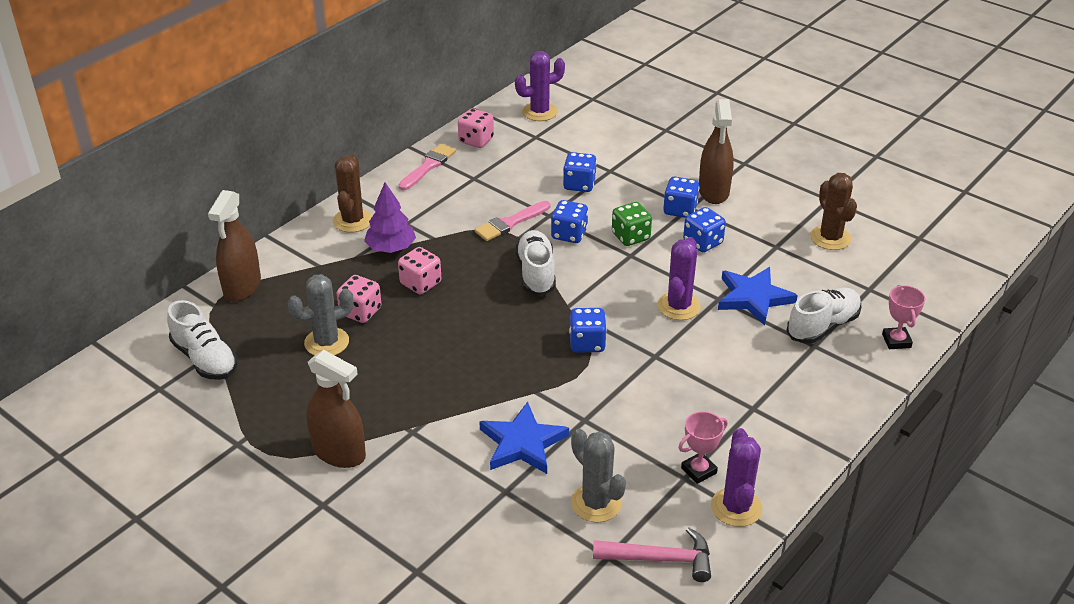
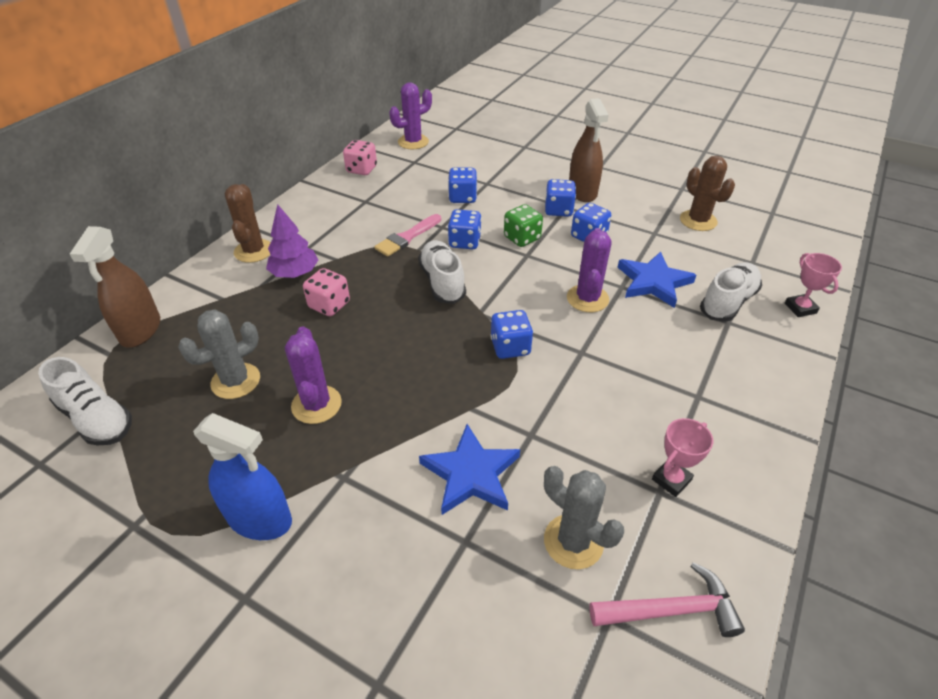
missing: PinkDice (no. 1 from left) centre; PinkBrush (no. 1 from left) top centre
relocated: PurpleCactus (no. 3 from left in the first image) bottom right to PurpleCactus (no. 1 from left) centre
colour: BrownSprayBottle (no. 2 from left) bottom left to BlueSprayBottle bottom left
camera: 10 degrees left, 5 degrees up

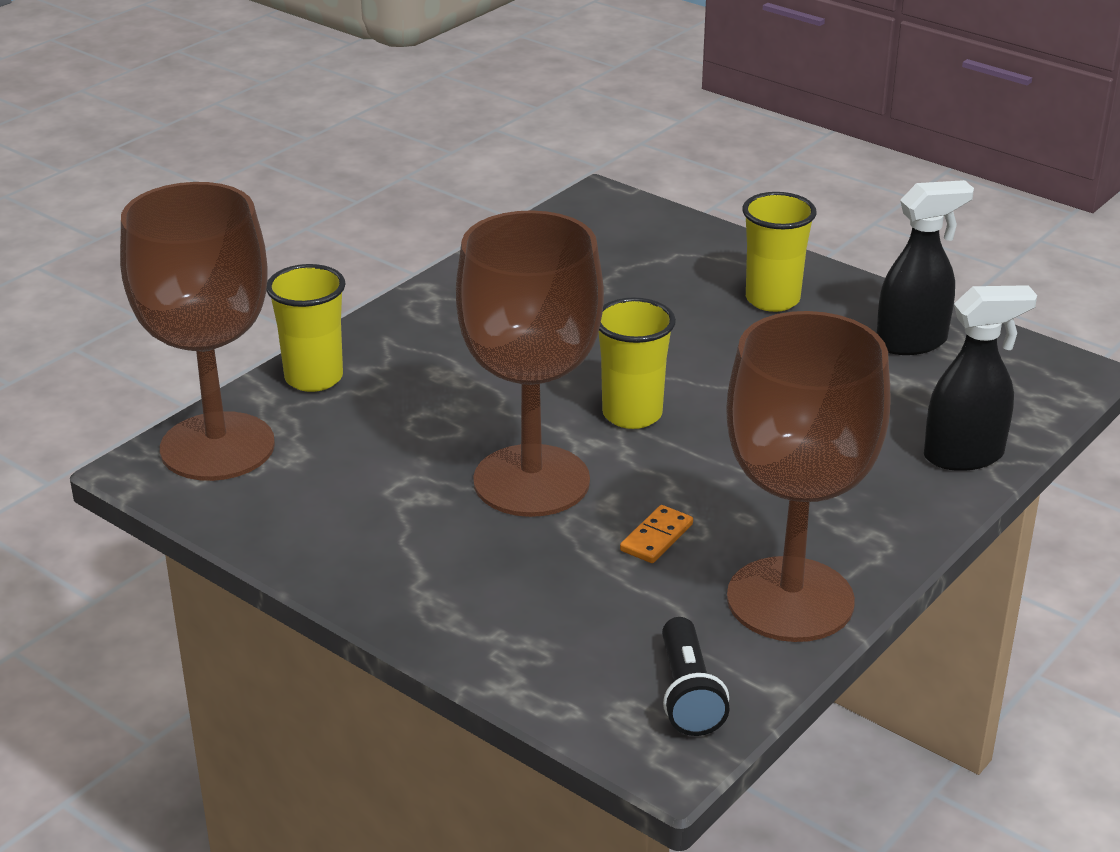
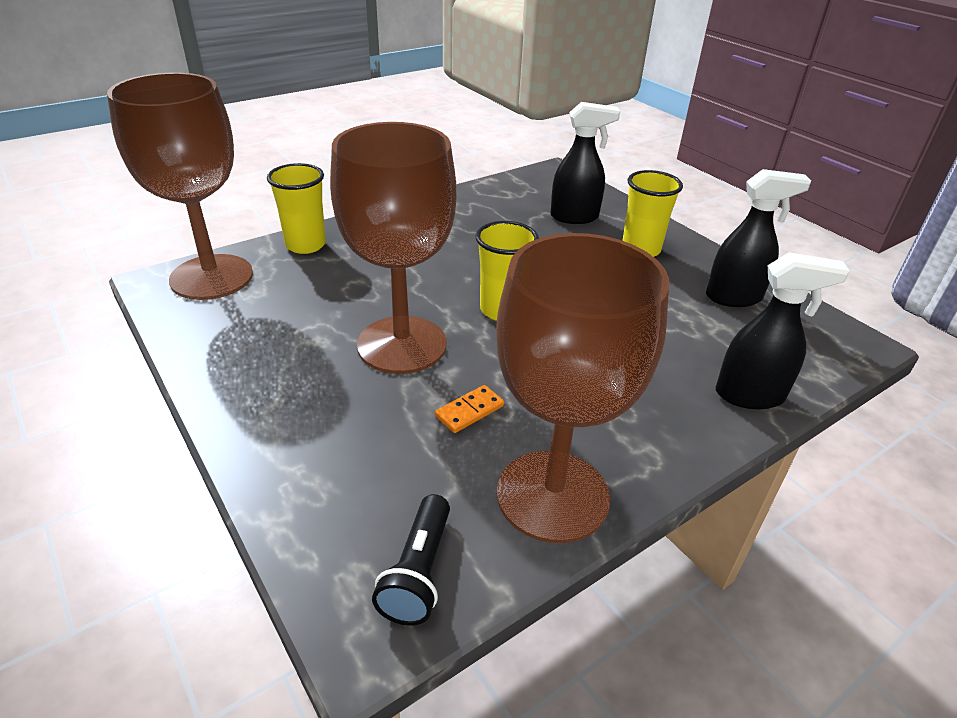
appeared: BlackSprayBottle (no. 1 from left) top centre
camera: 15 degrees right, 5 degrees up

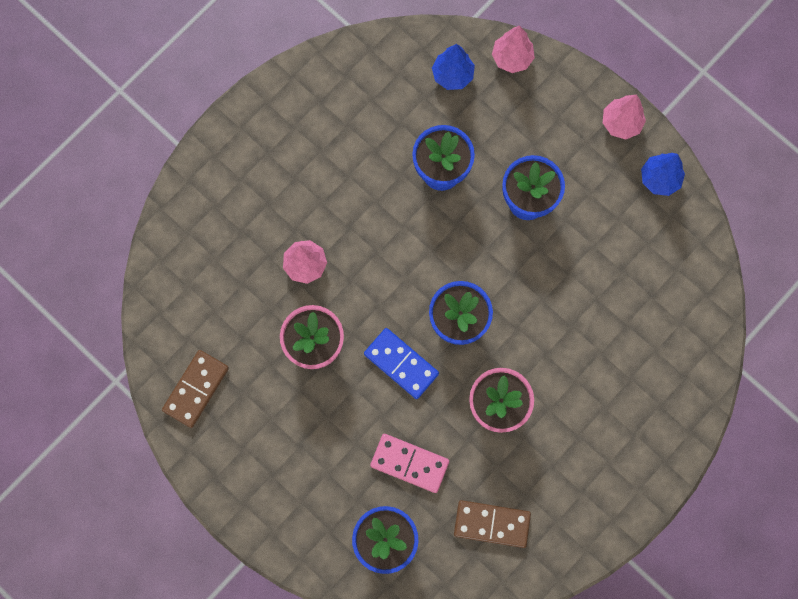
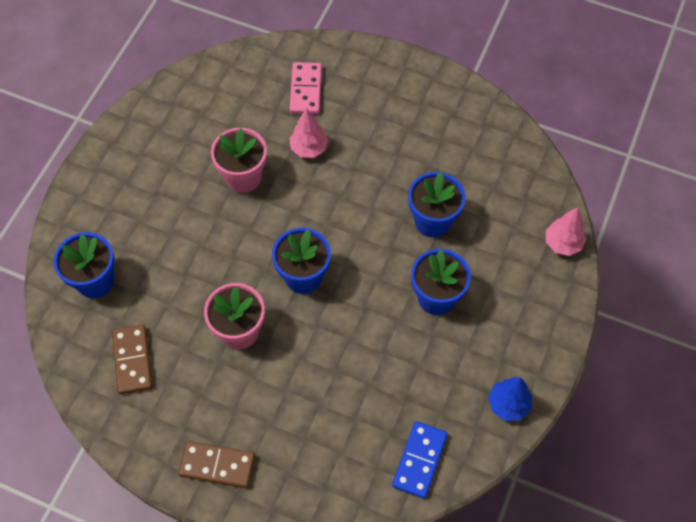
missing: BlueTree (no. 1 from left) top centre; PinkTree (no. 3 from left) top right
relocated: BrownDomino (no. 1 from left in the first image) middle left to BrownDomino (no. 2 from left) bottom left; BlueDomino centre to bottom centre; PinkDomino bottom centre to top centre
camera: 70 degrees right, 15 degrees down

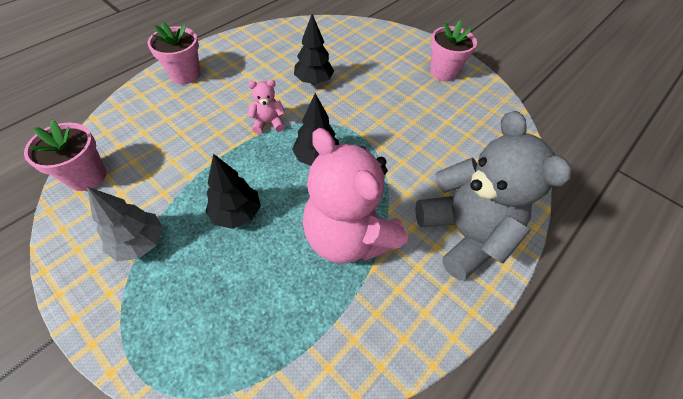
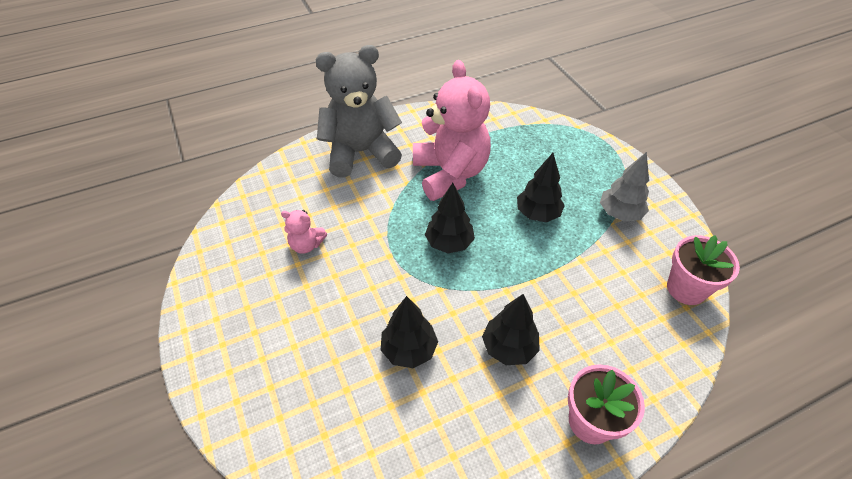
missing: PinkFlowerPot (no. 3 from left) top centre
appeared: BlackTree (no. 3 from left) bottom centre
relocated: PinkTeddyBear (no. 1 from left) top centre to centre
spun: GreyTeddyBear middle right = top centre 75 degrees clockwise
camera: 155 degrees left, 5 degrees down

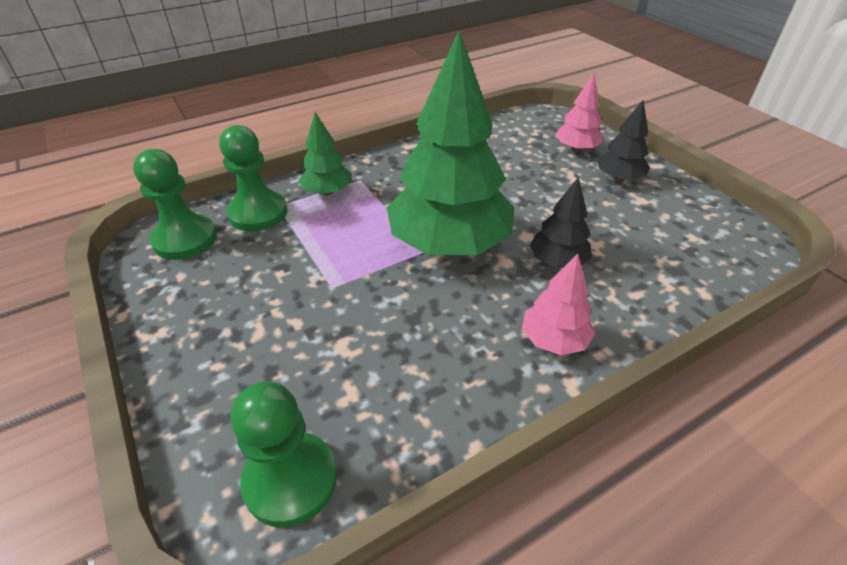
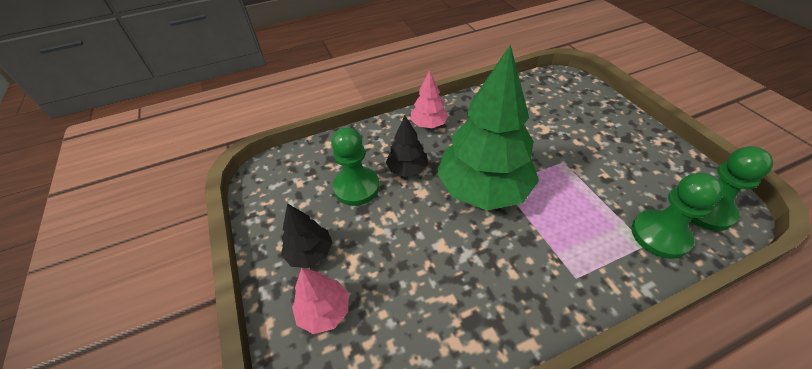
missing: GreenTree (no. 1 from left) top centre
relocated: GreenPawn (no. 3 from left in the first image) bottom centre to GreenPawn (no. 1 from left) centre
camera: 170 degrees left, 5 degrees up

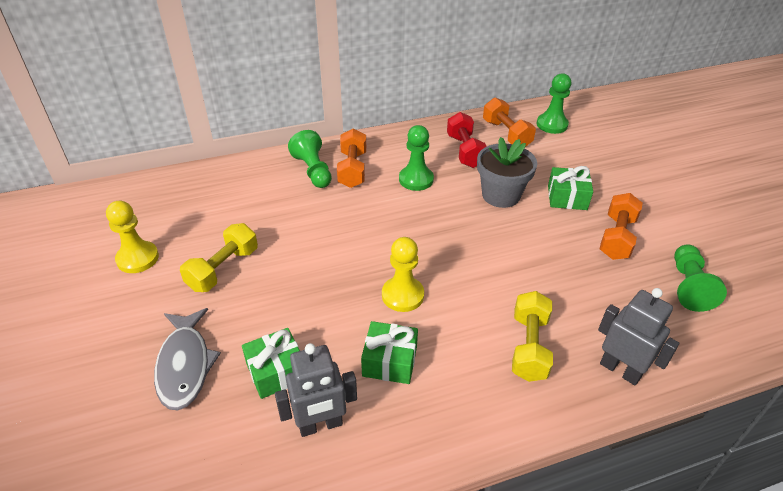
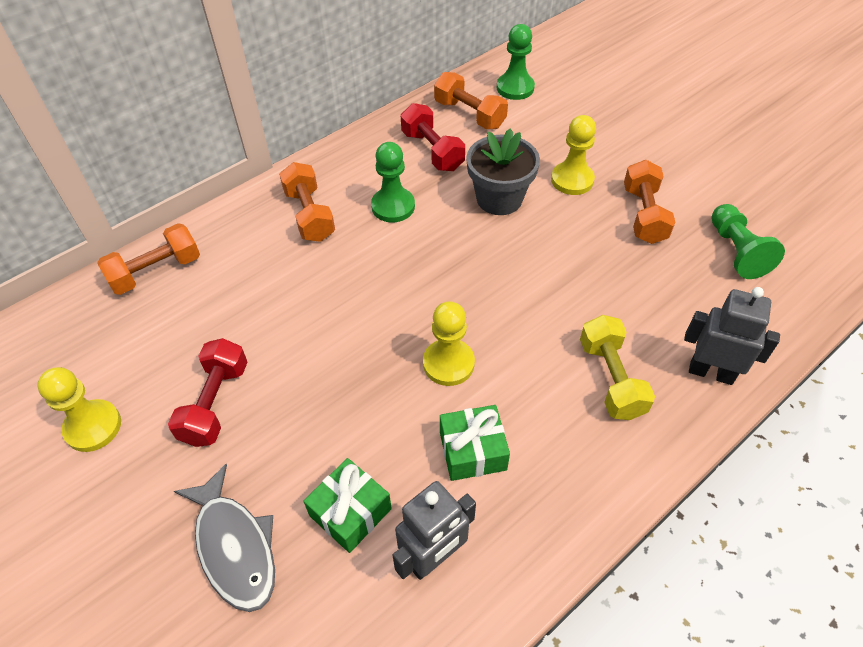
missing: GreenPawn (no. 1 from left) top centre
appeared: OrangeDumbbell (no. 1 from left) middle left
exchanged: GreenGift (no. 3 from left) middle right to YellowPawn (no. 3 from left) top centre
colour: YellowDumbbell (no. 1 from left) middle left to RedDumbbell (no. 1 from left) middle left
camera: 20 degrees left, 10 degrees up

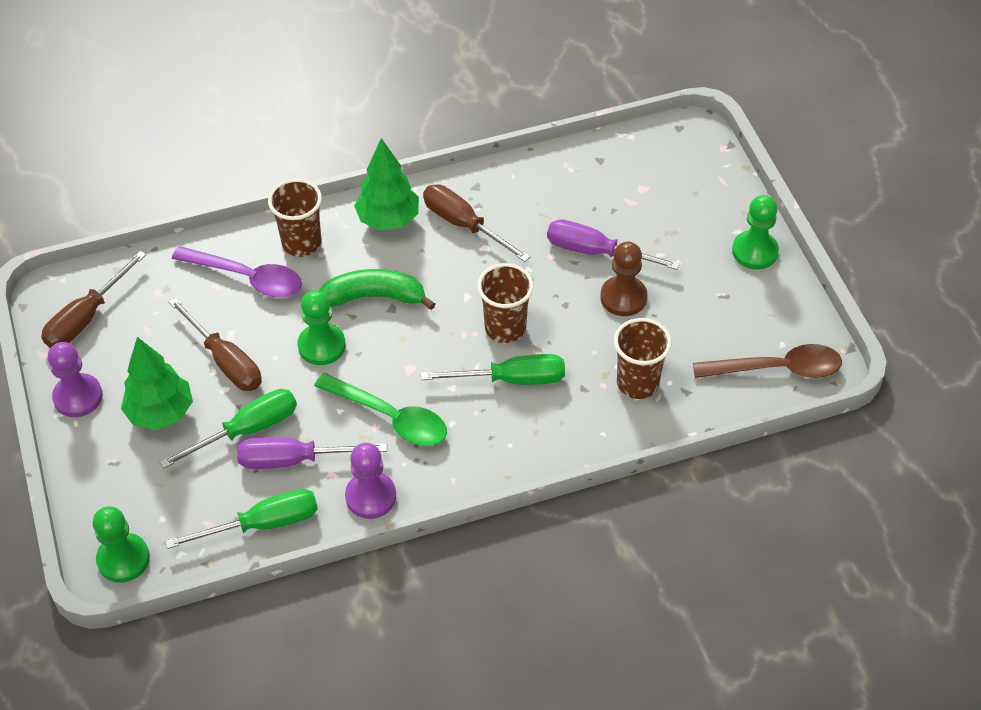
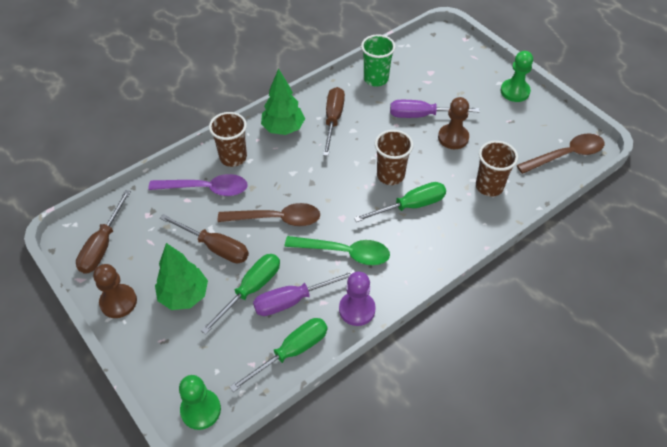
missing: GreenBanana centre
appeared: GreenCup top centre
exchanged: GreenPawn (no. 2 from left) middle left to BrownSpoon (no. 1 from left) centre
colour: PurplePawn (no. 1 from left) middle left to BrownPawn (no. 1 from left) middle left
spun: BrownScrewdriver (no. 3 from left) top centre = top centre 75 degrees clockwise
camera: 20 degrees left, 0 degrees up

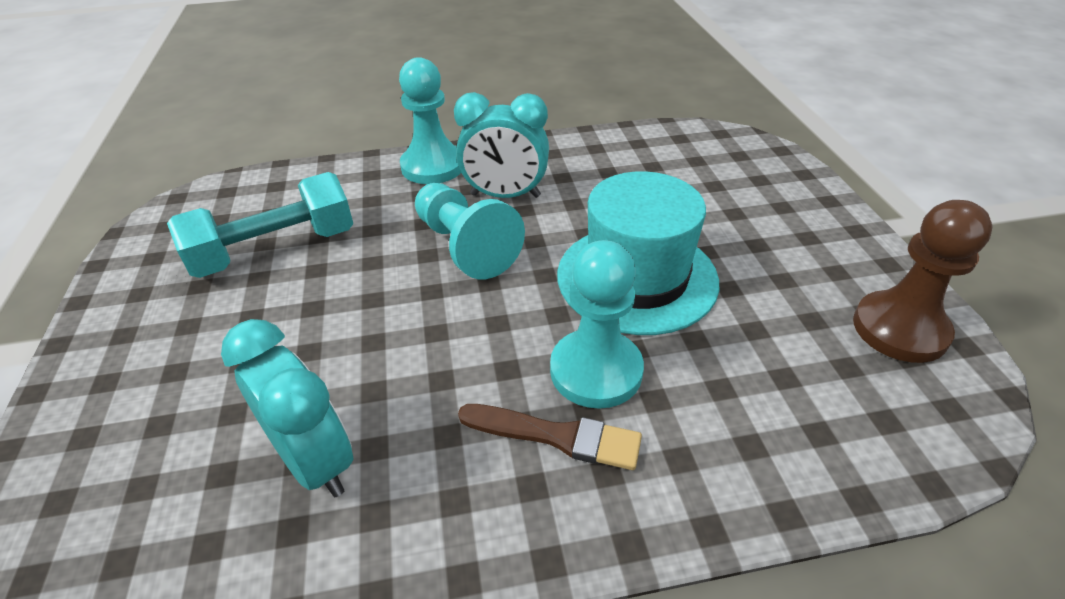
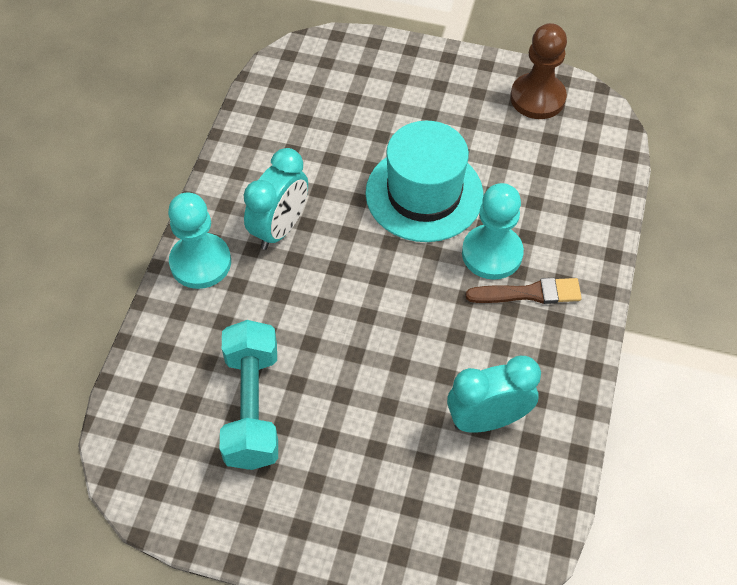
missing: TurquoisePawn (no. 2 from left) centre
spun: BrownBrush bottom centre = middle right 45 degrees clockwise
camera: 65 degrees left, 15 degrees up

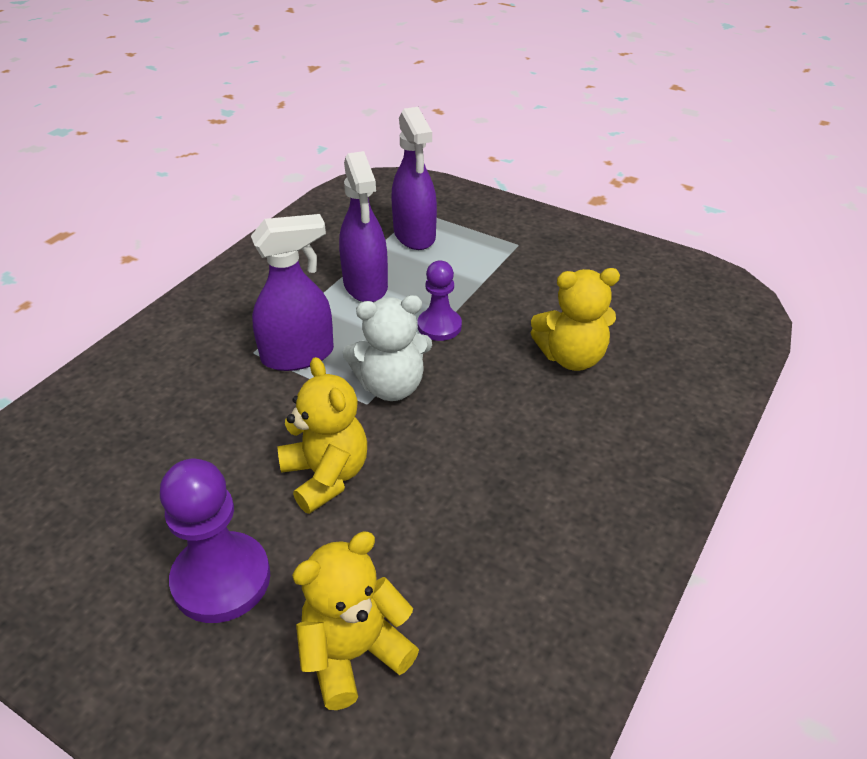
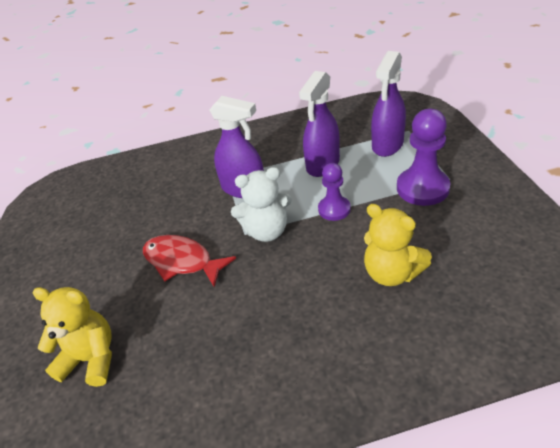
relocated: PurplePawn (no. 1 from left in the first image) bottom left to PurplePawn (no. 2 from left) middle right
exchanged: YellowTeddyBear (no. 1 from left) centre to RedFish centre
spun: WhiteTeddyBear centre = centre 45 degrees counterclockwise
camera: 50 degrees right, 0 degrees up

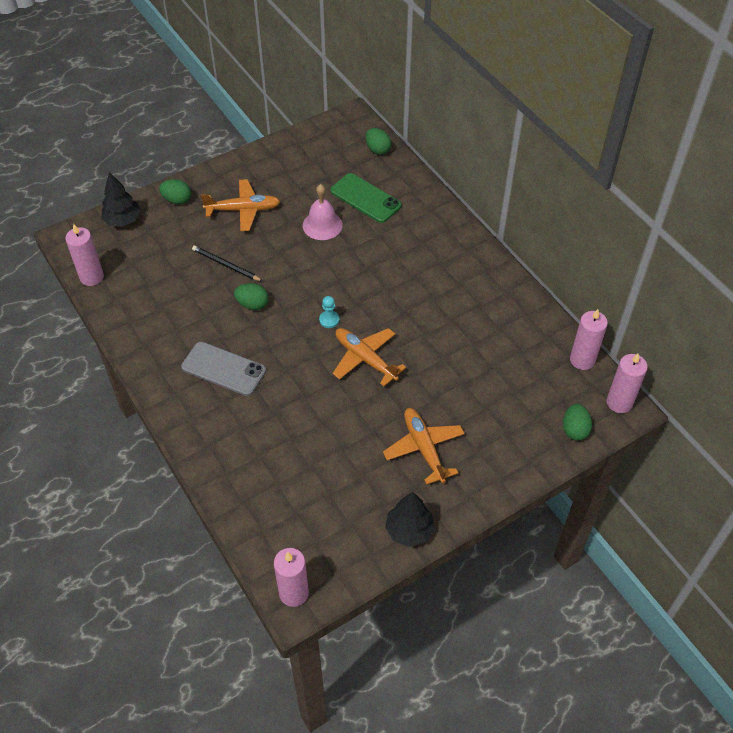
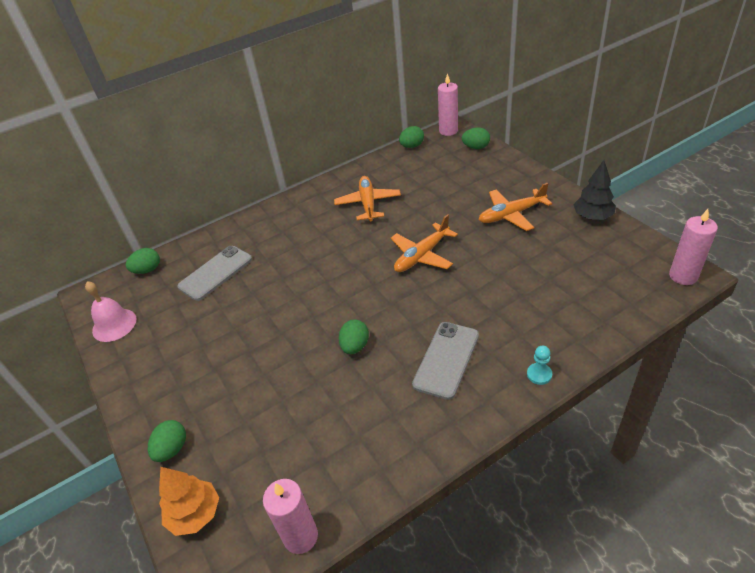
missing: BlackPencil middle left
relocated: OrangePlane (no. 1 from left) top left to centre; PinkBell top centre to middle left; TurquoisePawn centre to middle right
exchanged: PinkCandle (no. 3 from left) middle right to GreenEgg (no. 4 from left) top centre
colour: BlackTree (no. 1 from left) top left to OrangeTree bottom left; GreenPhone top centre to GreyPhone (no. 1 from left) middle left
camera: 85 degrees left, 10 degrees down

